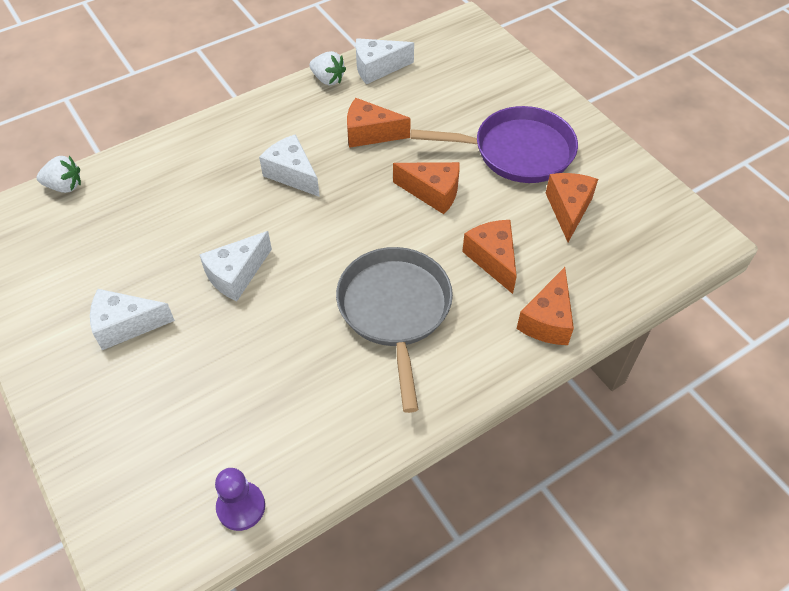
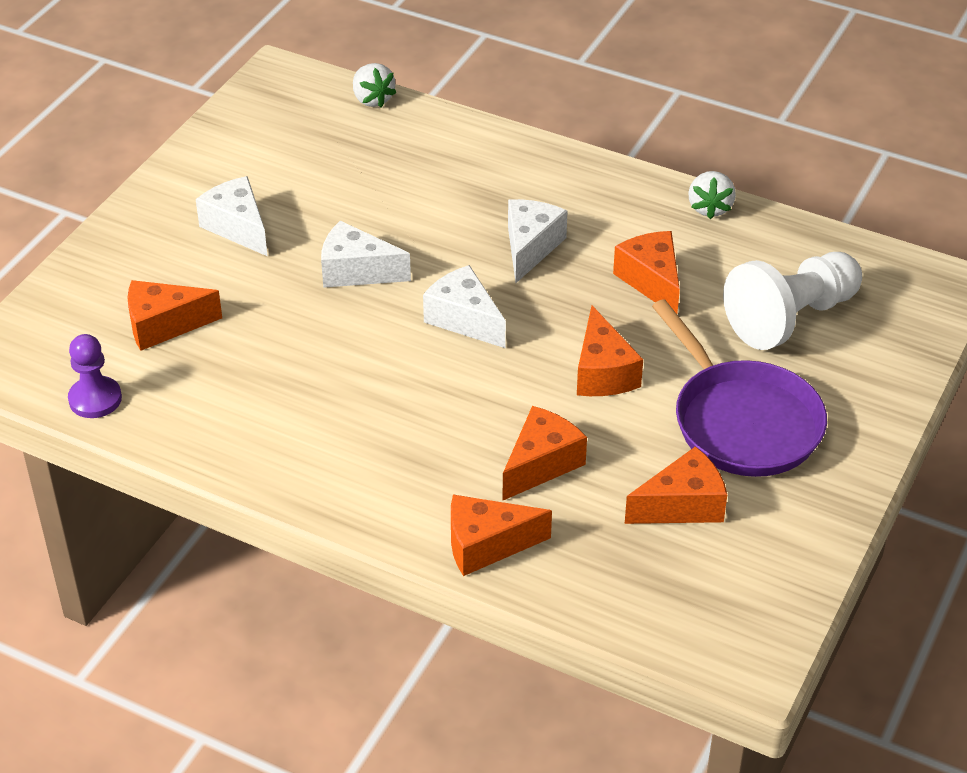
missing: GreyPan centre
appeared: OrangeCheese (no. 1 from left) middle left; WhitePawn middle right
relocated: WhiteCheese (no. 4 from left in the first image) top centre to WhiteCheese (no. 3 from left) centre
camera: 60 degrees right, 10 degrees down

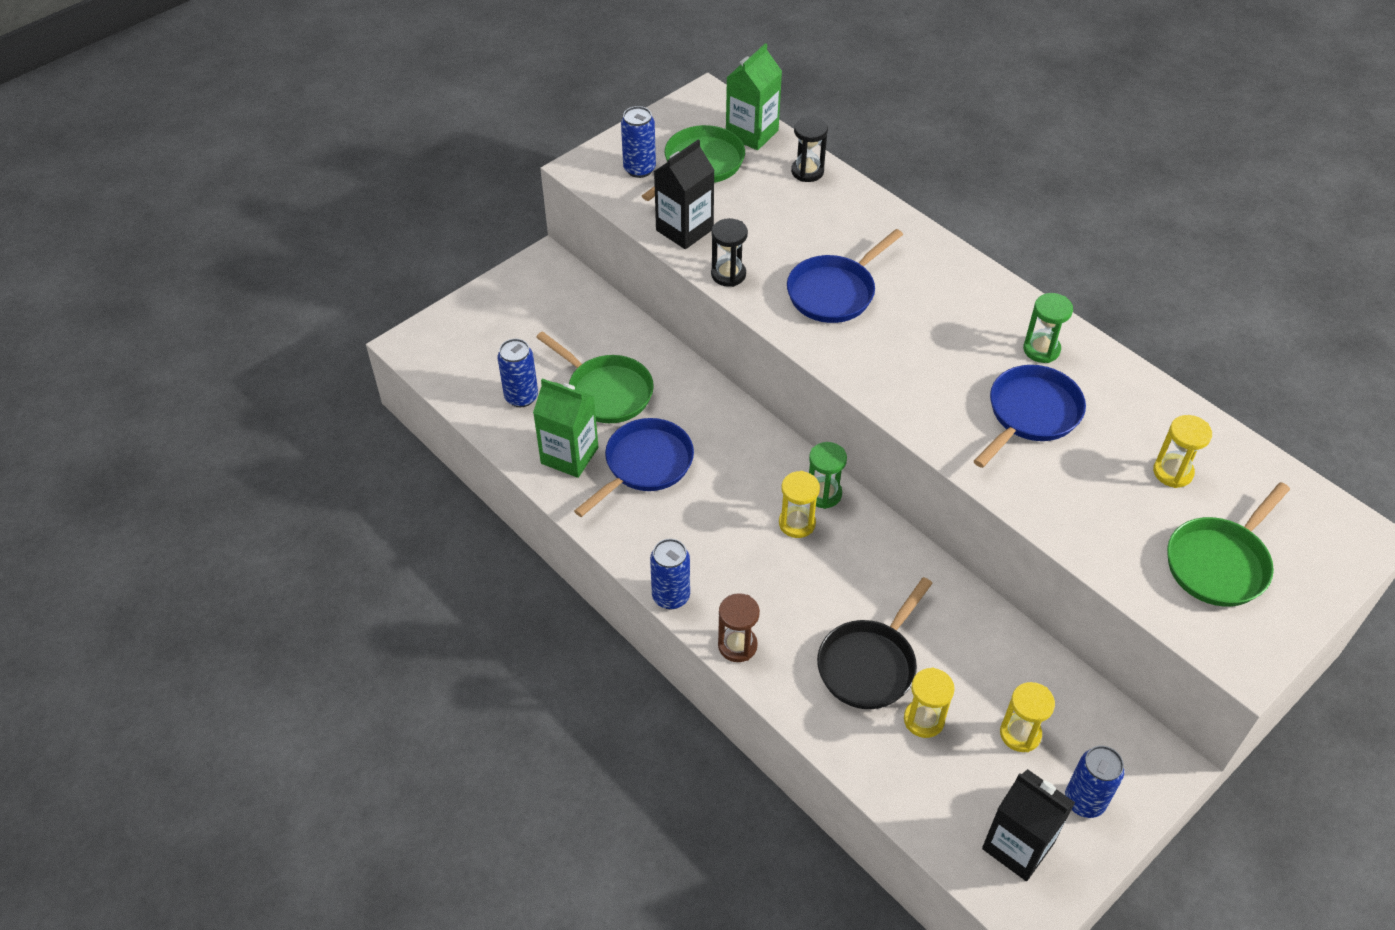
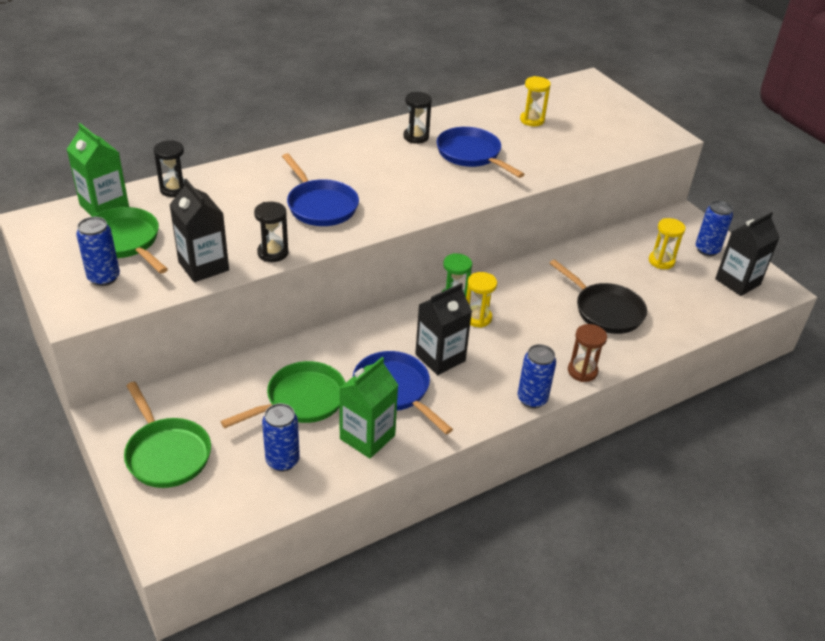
missing: YellowHourglass (no. 2 from left) bottom centre
appeared: BlackCarton (no. 2 from left) centre
relocated: GreenPan (no. 3 from left in the first image) middle right to GreenPan (no. 2 from left) bottom left
colour: GreenHourglass (no. 2 from left) middle right to BlackHourglass (no. 3 from left) top centre
camera: 80 degrees left, 10 degrees down

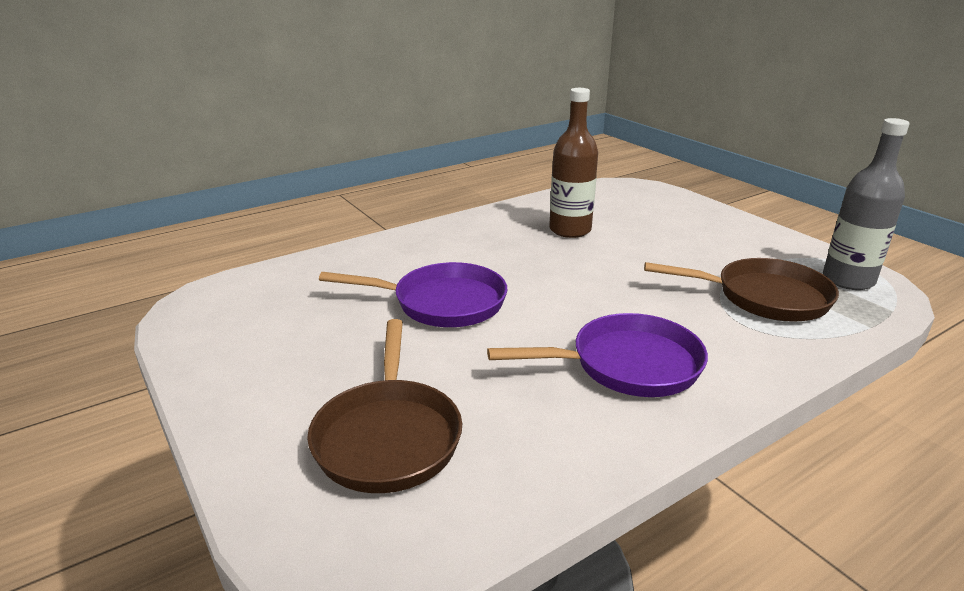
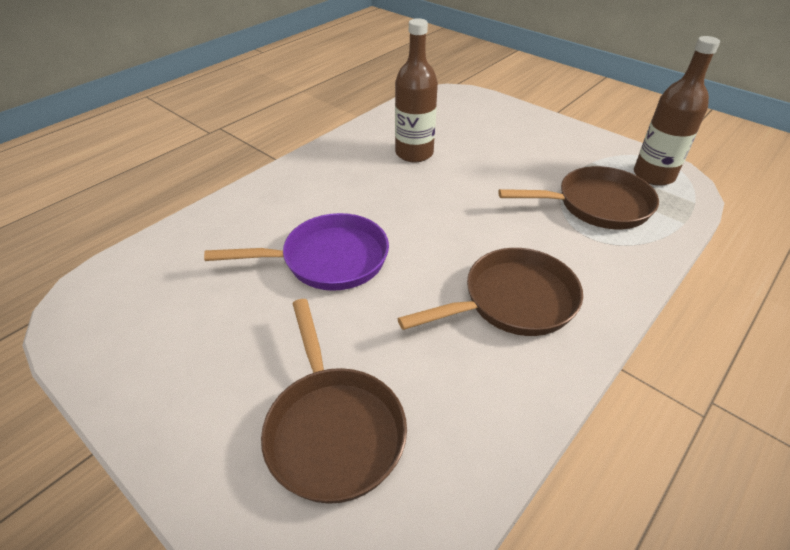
colour: PurplePan (no. 2 from left) centre to BrownPan (no. 2 from left) centre; GreyBottle middle right to BrownBottle (no. 2 from left) top right
camera: 15 degrees left, 15 degrees up

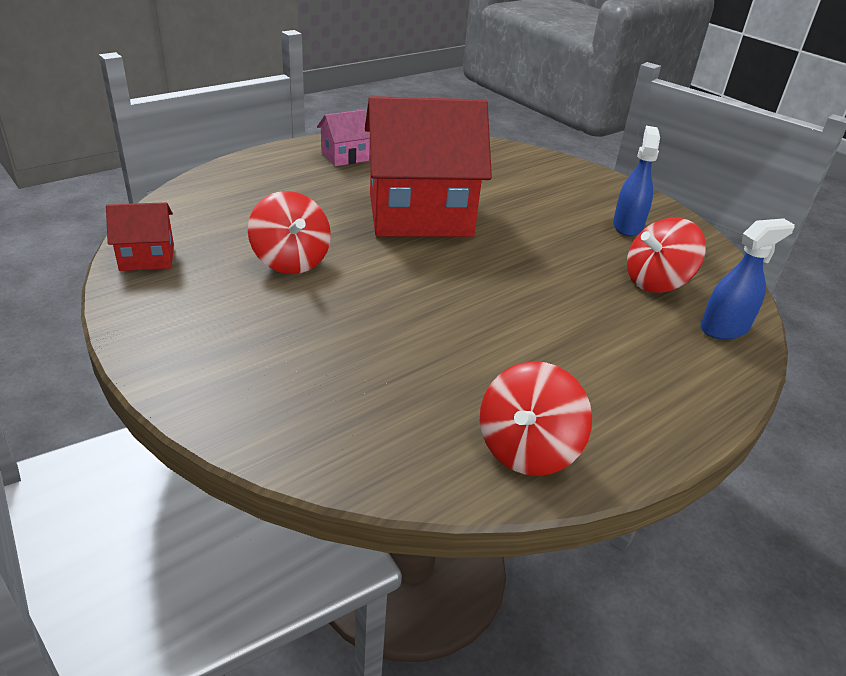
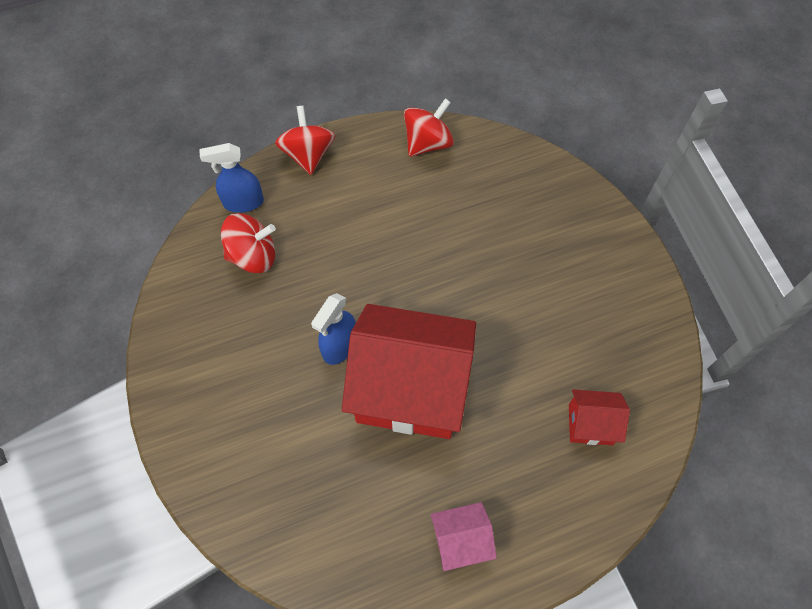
relocated: RedHouse (no. 1 from left in the first image) middle left to RedHouse (no. 2 from left) bottom right; RedSpinningTop (no. 1 from left in the first image) centre to RedSpinningTop (no. 2 from left) top centre; BlueSprayBottle (no. 1 from left in the first image) top right to BlueSprayBottle (no. 2 from left) centre
camera: 160 degrees left, 25 degrees up

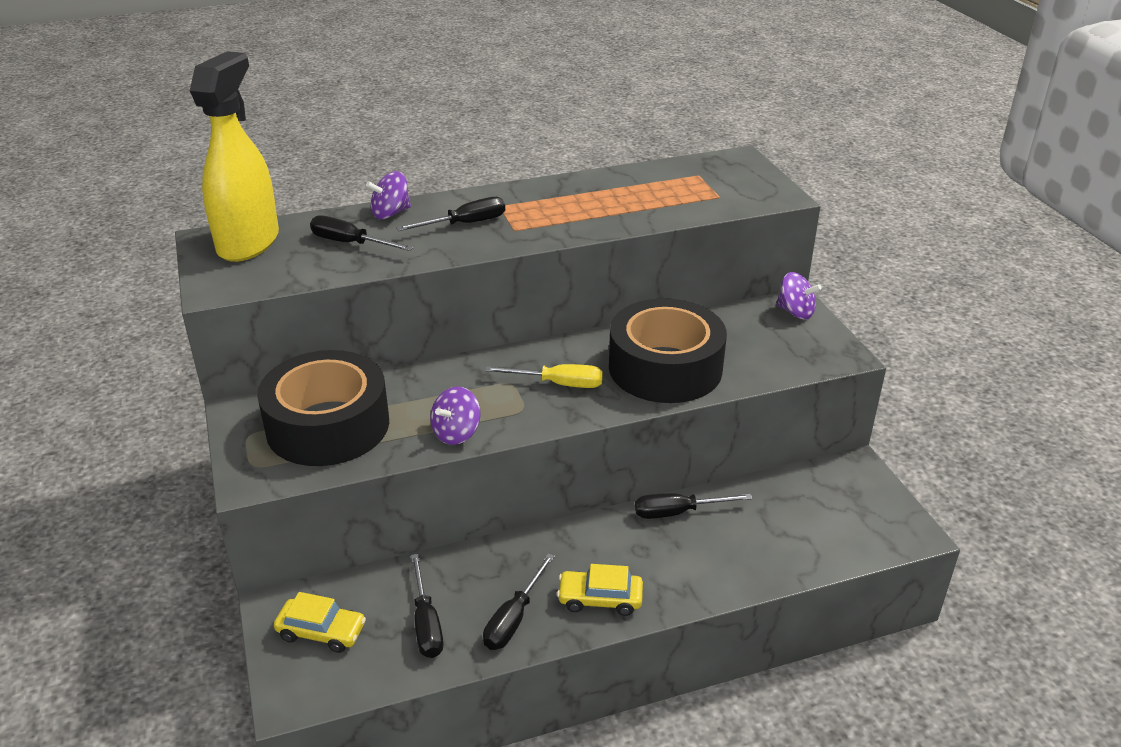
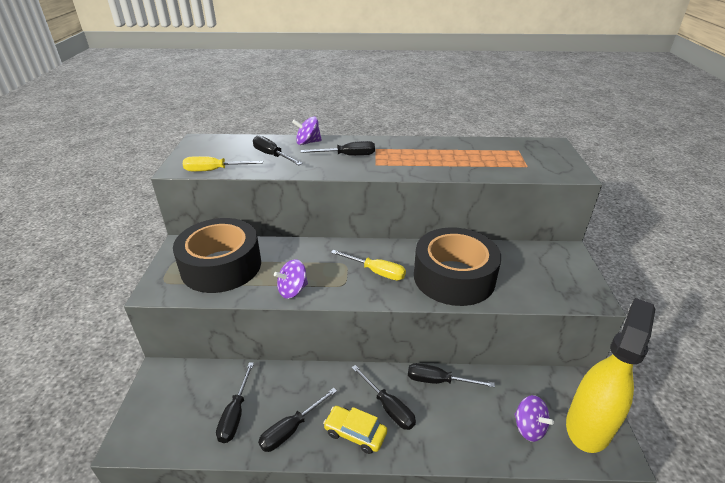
missing: YellowCar (no. 1 from left) bottom left
appeared: YellowScrewdriver (no. 1 from left) middle left; BlackScrewdriver (no. 5 from left) bottom centre
relocated: YellowSprayBottle top left to bottom right; PurpleSpinningTop (no. 3 from left) middle right to bottom right
camera: 20 degrees right, 0 degrees up

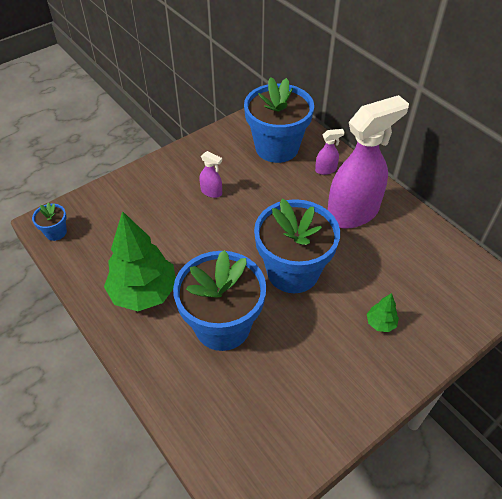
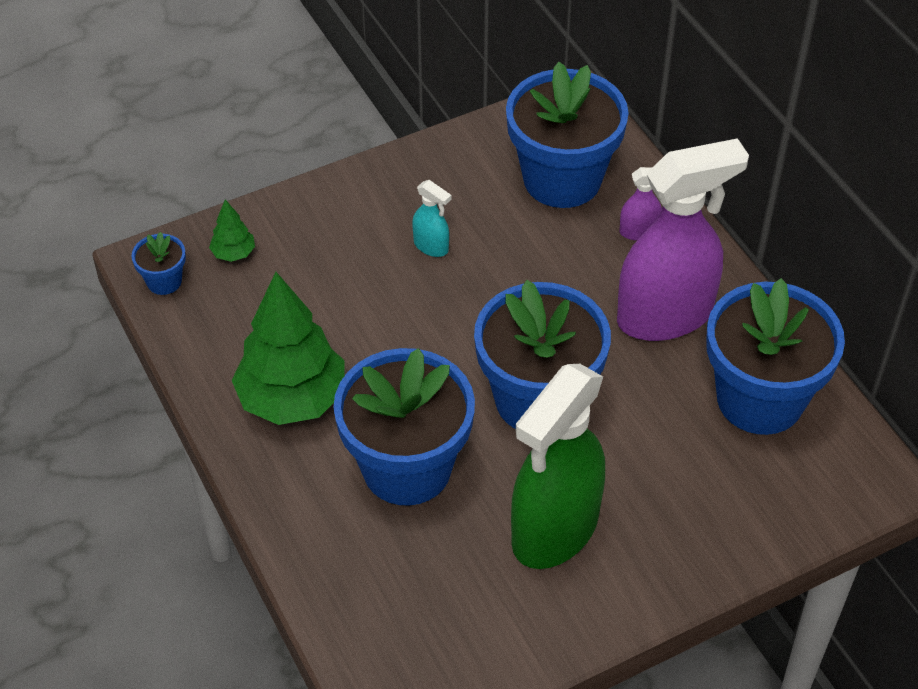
appeared: GreenSprayBottle bottom centre; BlueFlowerPot (no. 5 from left) middle right
relocated: GreenTree (no. 2 from left in the first image) middle right to GreenTree (no. 1 from left) middle left
colour: PurpleSprayBottle (no. 1 from left) centre to TurquoiseSprayBottle top centre
camera: 10 degrees right, 0 degrees up

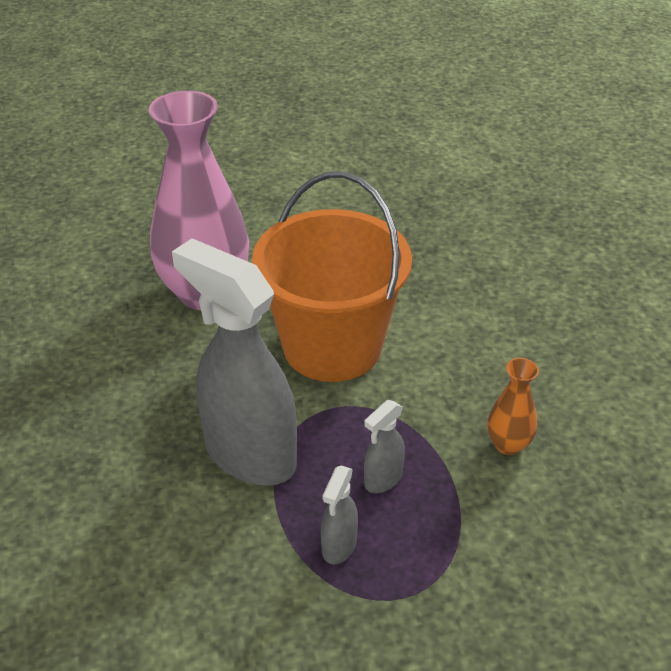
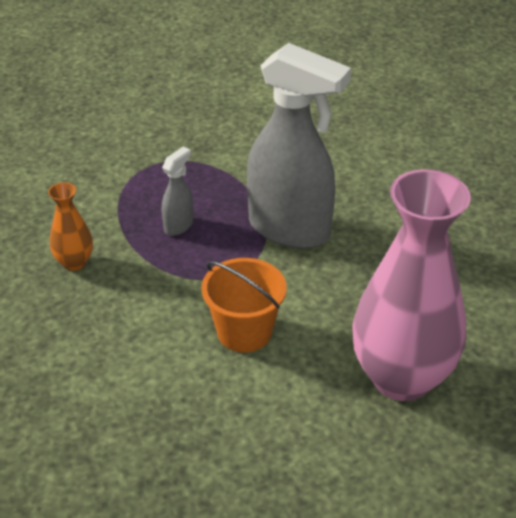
missing: GreySprayBottle (no. 2 from left) bottom centre
size: OrangeBucket centre = centre x0.54
camera: 170 degrees right, 0 degrees up

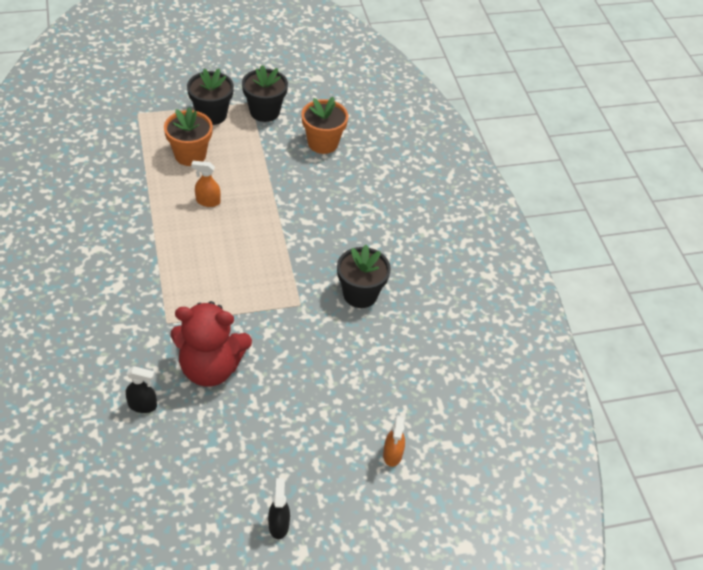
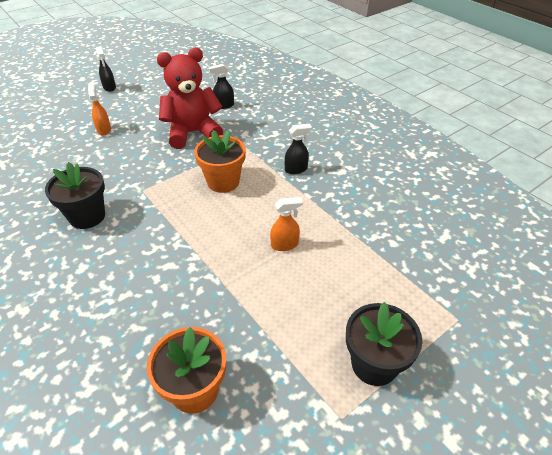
missing: BlackFlowerPot (no. 2 from left) top centre
appeared: BlackSprayBottle (no. 3 from left) top centre
relocated: OrangeFlowerPot (no. 1 from left in the first image) top left to OrangeFlowerPot (no. 2 from left) centre; OrangeSprayBottle (no. 2 from left in the first image) bottom centre to OrangeSprayBottle (no. 1 from left) top left
camera: 160 degrees right, 5 degrees down

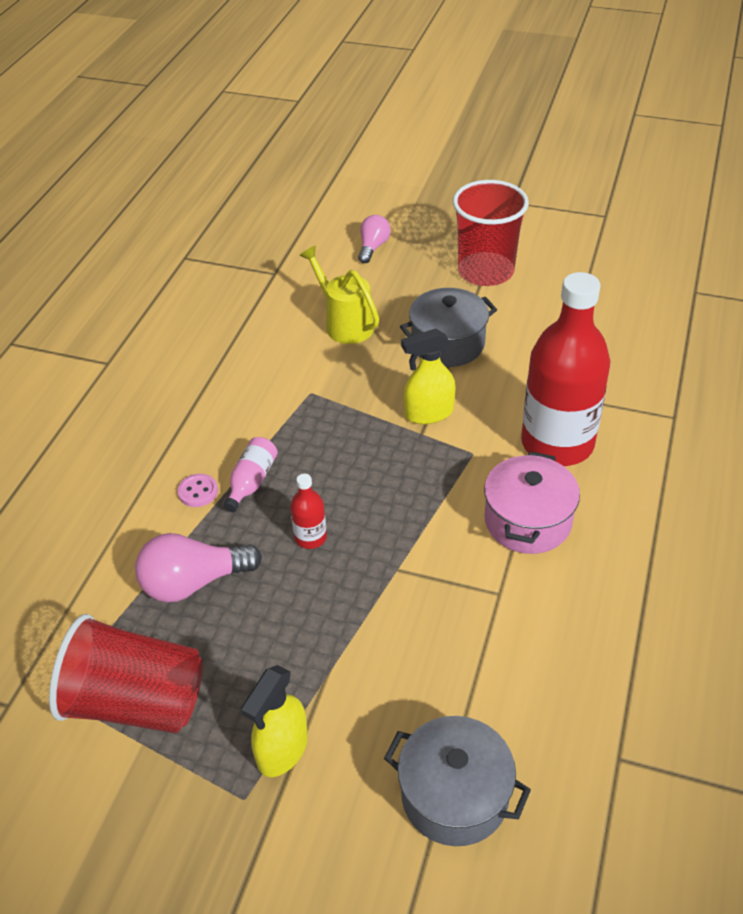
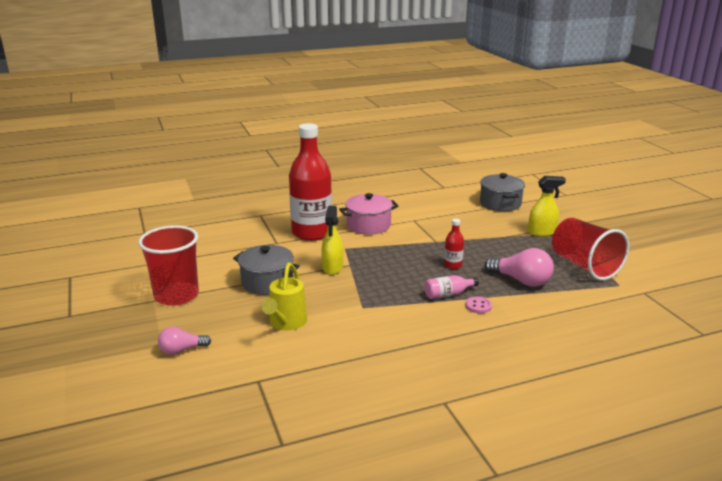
spun: YellowSprayBottle (no. 2 from left in the first image) centre = centre 60 degrees clockwise
camera: 130 degrees left, 20 degrees down

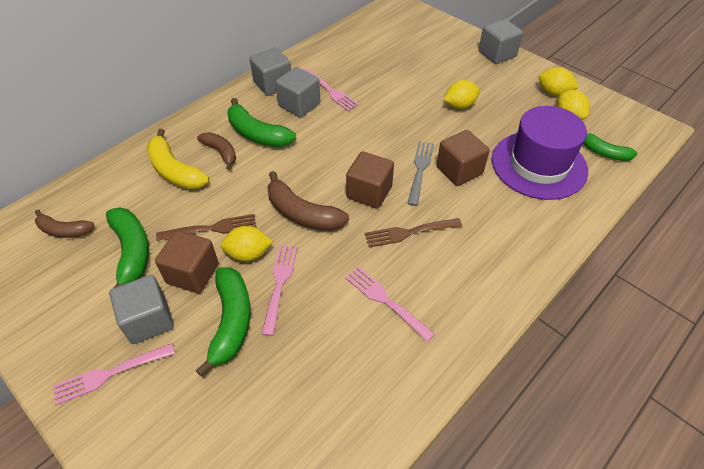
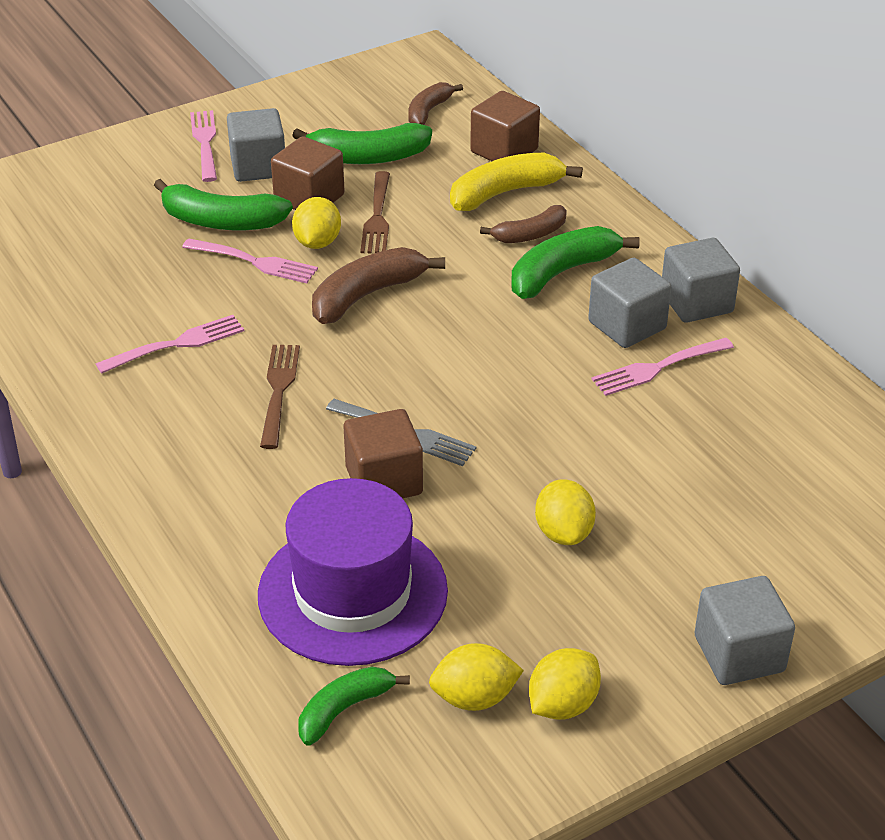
relocated: BrownCube (no. 2 from left in the first image) centre to BrownCube (no. 3 from left) top centre
camera: 105 degrees right, 10 degrees down

